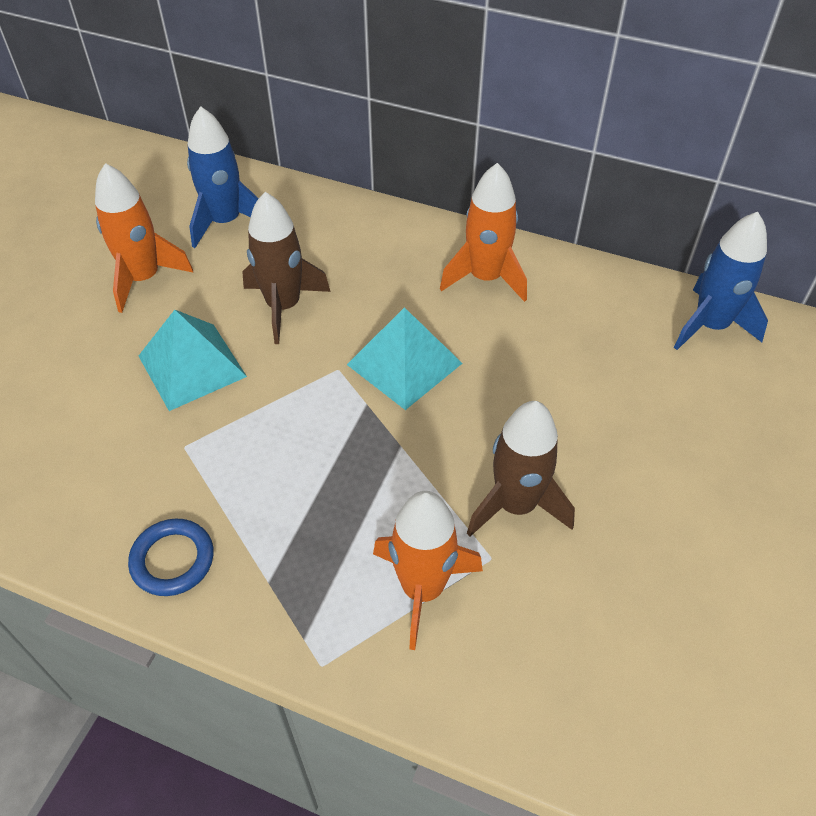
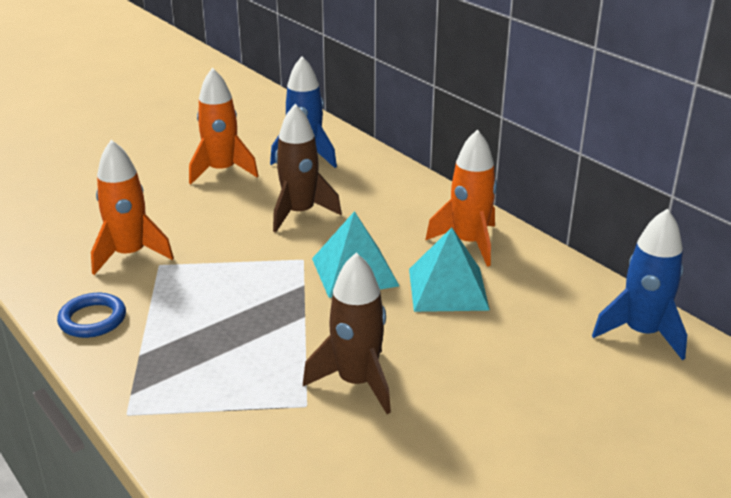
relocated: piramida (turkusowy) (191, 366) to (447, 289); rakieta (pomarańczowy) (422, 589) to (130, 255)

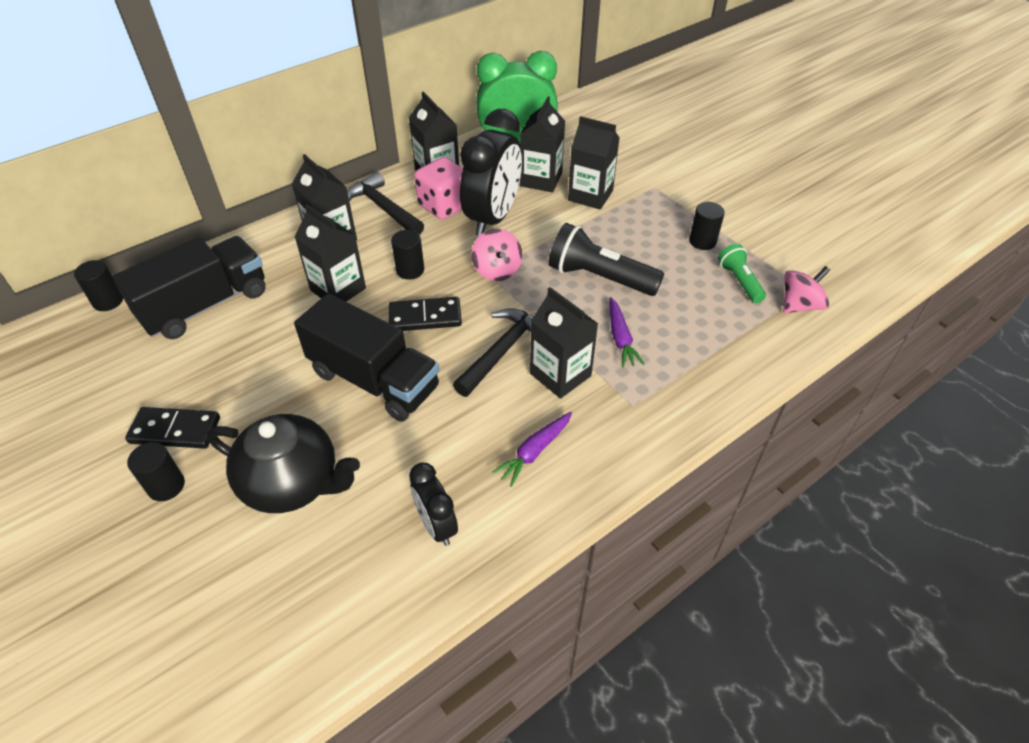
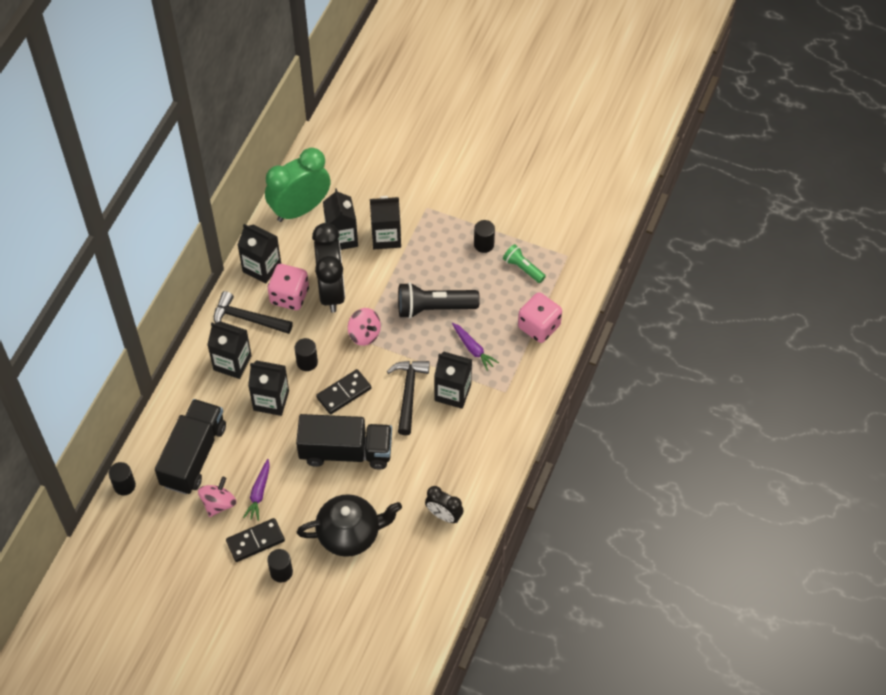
appeared: kostka do gry (różowy) (539, 326)
relocated: bączek (różowy) (799, 305) to (218, 503); marchewka (fioletowy) (534, 452) to (259, 493)

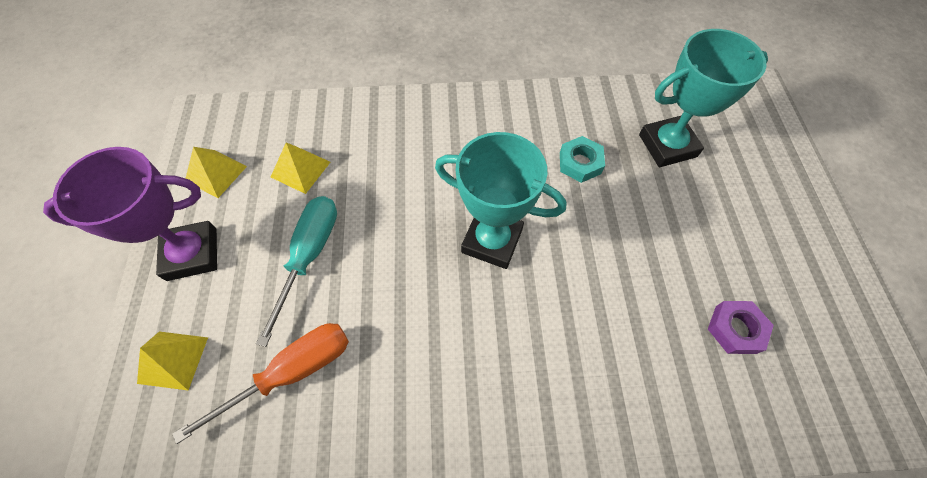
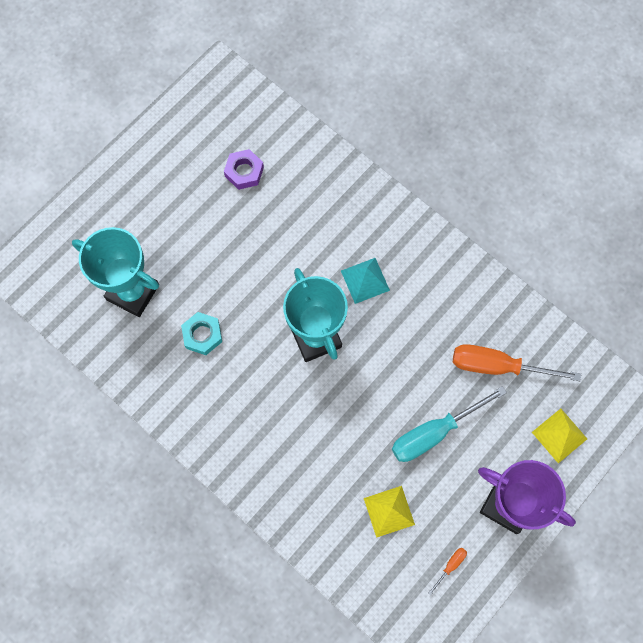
appeared: piramida (turkusowy) (365, 280)
exchanged: piramida (żółty) (216, 173) to śrubokręt (pomarańczowy) (450, 566)

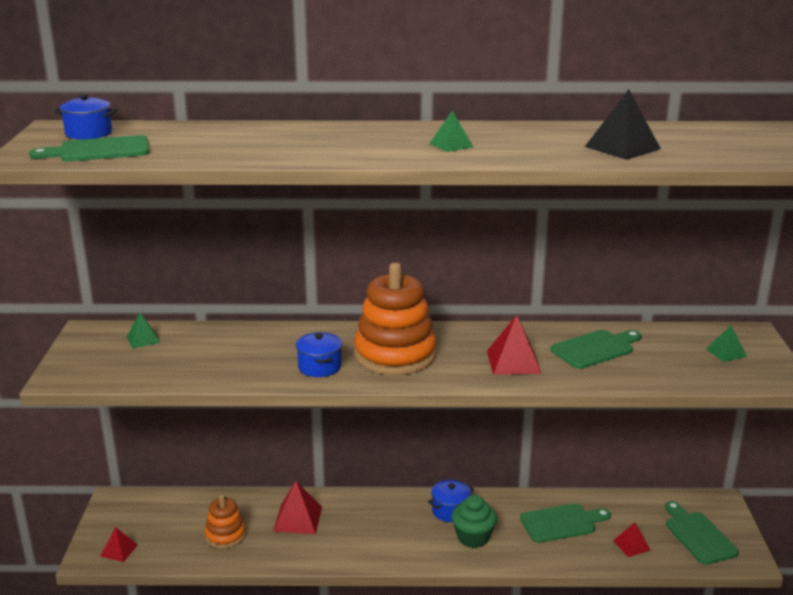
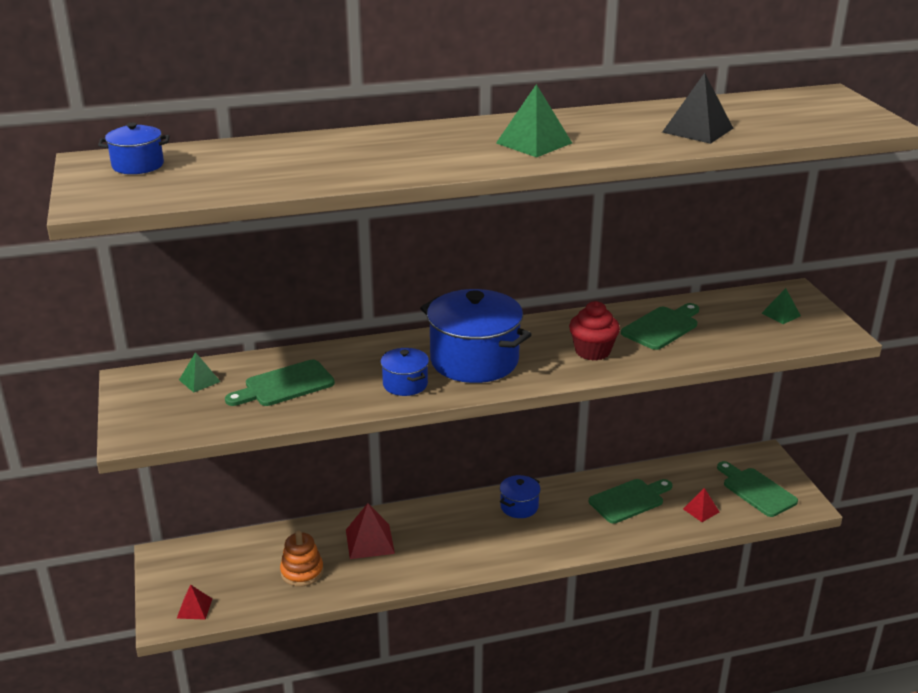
missing: muffinka (zielony) (473, 537)
relocated: deska do krojenia (zielony) (99, 150) to (284, 385)
exchanged: zabawka nakładanka (pomarańczowy) (395, 355) to garnek (niebieski) (474, 360); piramida (czerwony) (513, 362) to muffinka (czerwony) (592, 351)
size: piramida (zielony) (451, 145) = (534, 143) x1.66

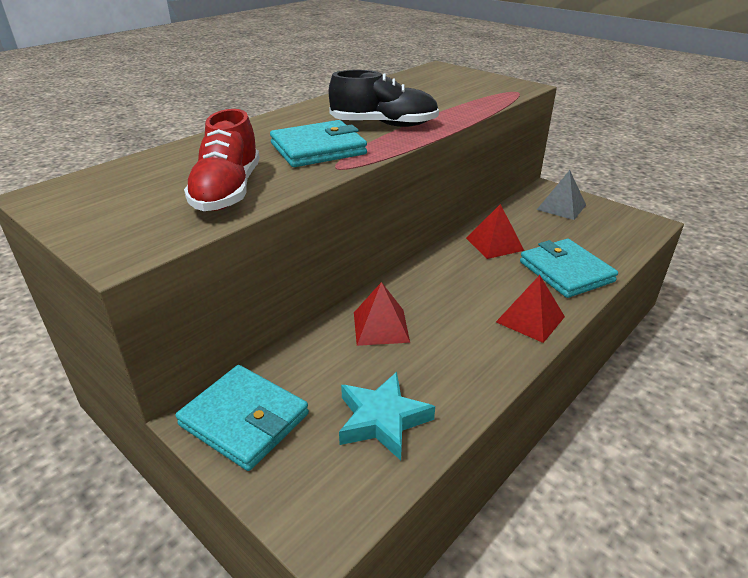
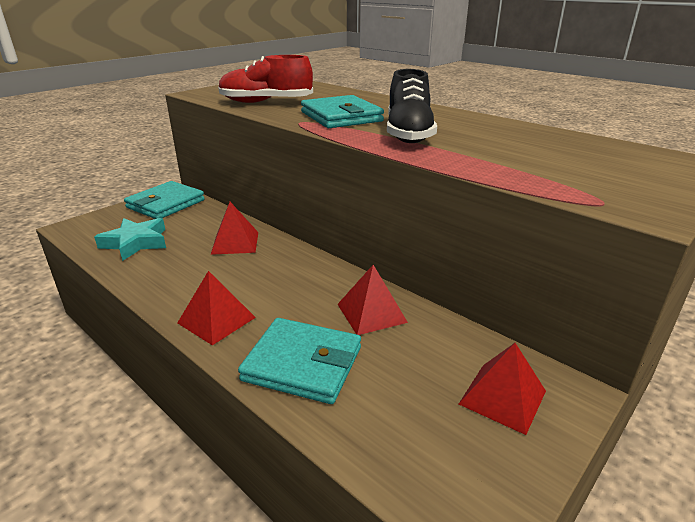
colour: piramida (szary) (561, 207) to piramida (czerwony) (502, 397)
spun: portfel (turkusowy) (566, 271) = (303, 364) 45 degrees clockwise

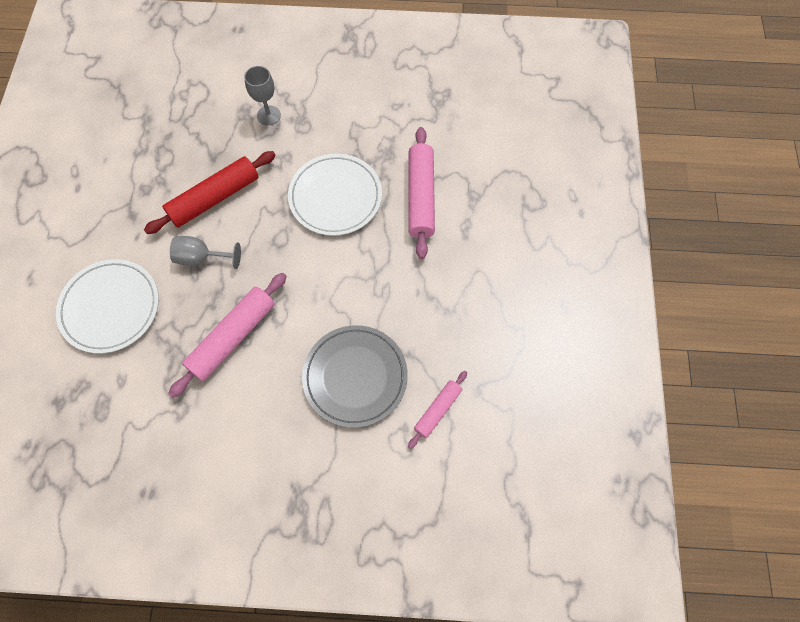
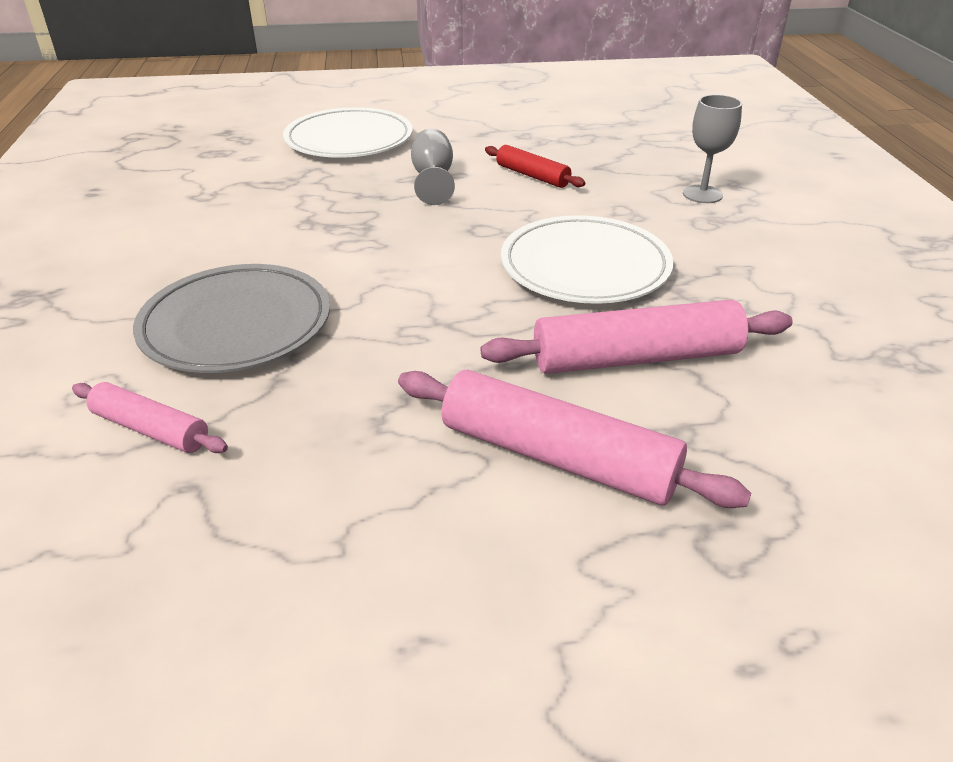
relocated: wałek do ciasta (różowy) (233, 337) to (557, 457)
size: wałek do ciasta (czerwony) (214, 198) = (532, 176) x0.57

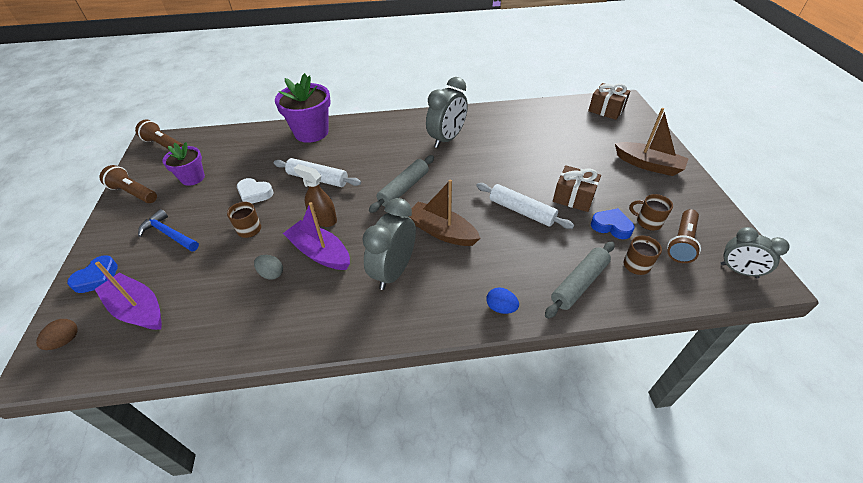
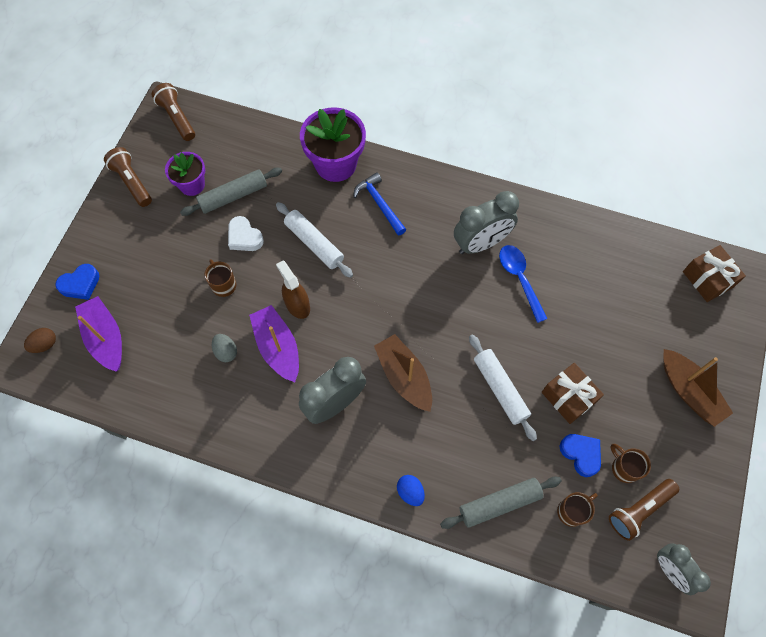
appeared: łyżka (niebieski) (519, 279)
relocated: wałek do ciasta (szary) (403, 188) to (233, 196); młotek (niebieski) (169, 234) to (379, 204)

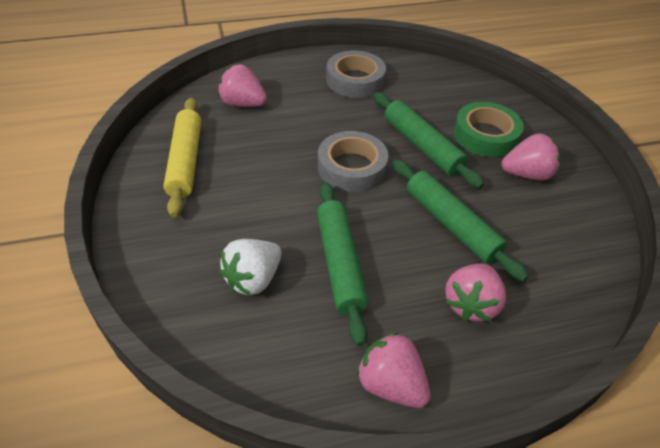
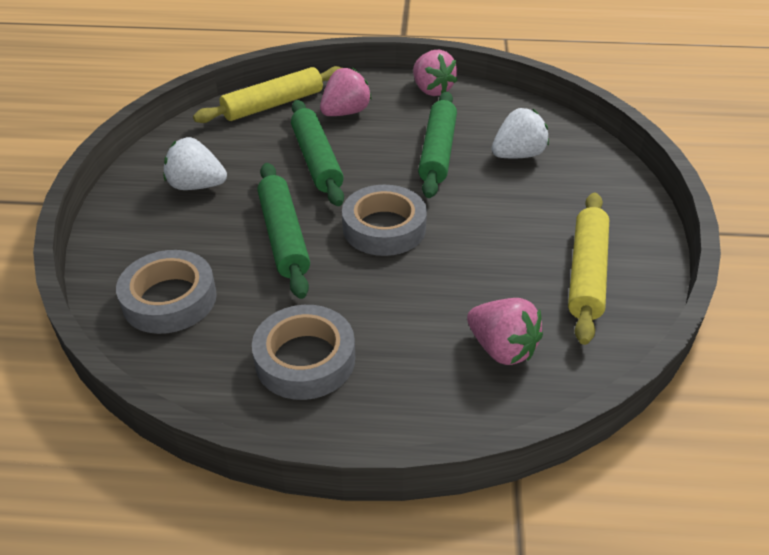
missing: taśma klejąca (zielony) (485, 135)
appeared: wałek do ciasta (żółty) (273, 104); taśma klejąca (szary) (169, 299)
colour: truskawka (różowy) (526, 174) to truskawka (biały) (196, 186)

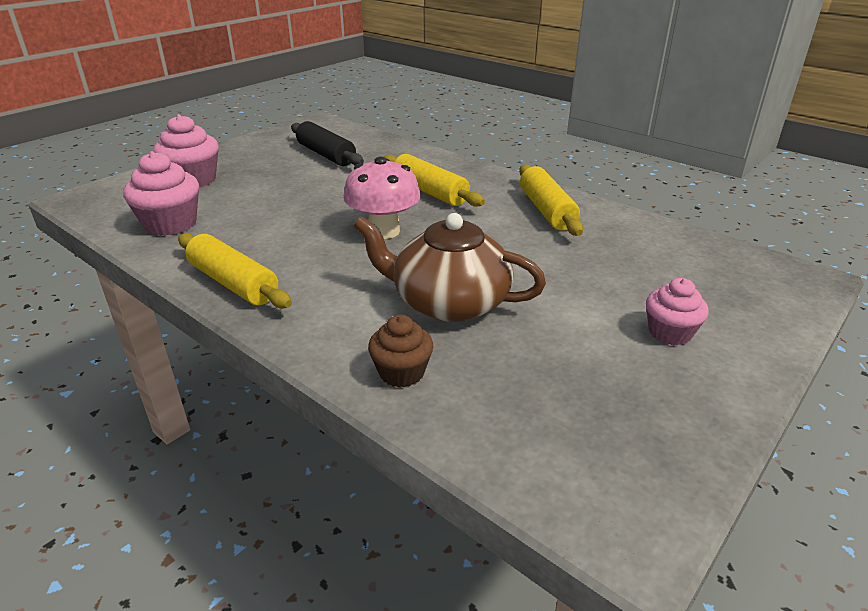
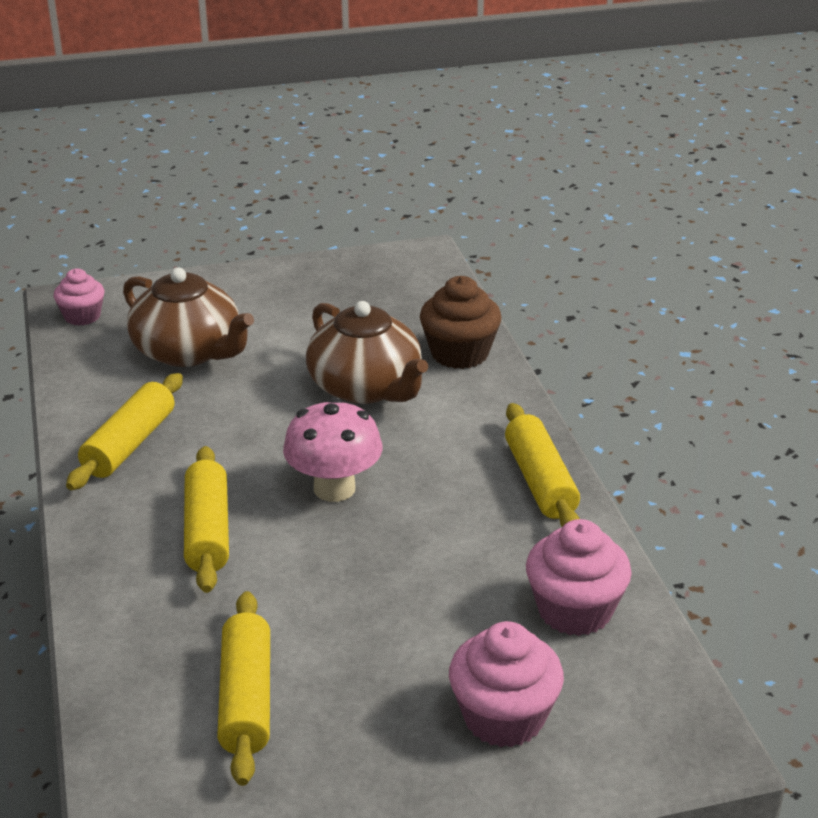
appeared: imbryk (brązowy) (188, 351)
relocated: muffinka (różowy) (670, 332) to (82, 316)
colour: wałek do ciasta (czarny) (326, 155) to wałek do ciasta (żółty) (246, 699)
size: muffinka (brązowy) (401, 372) = (459, 353) x1.55

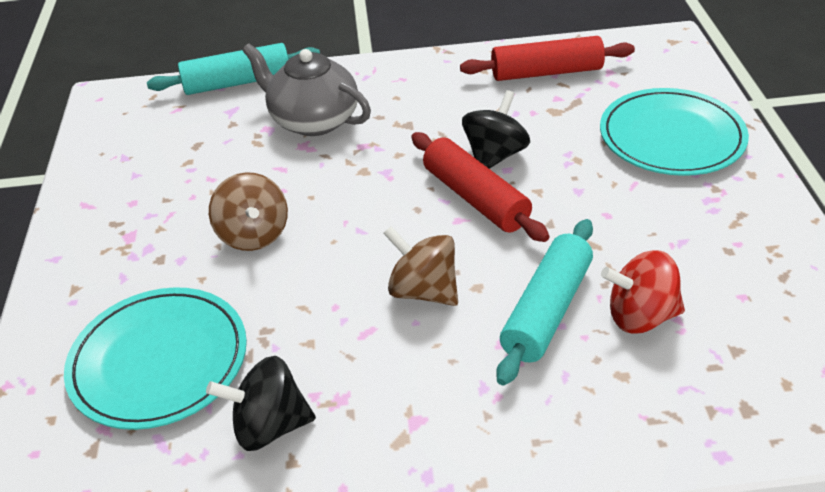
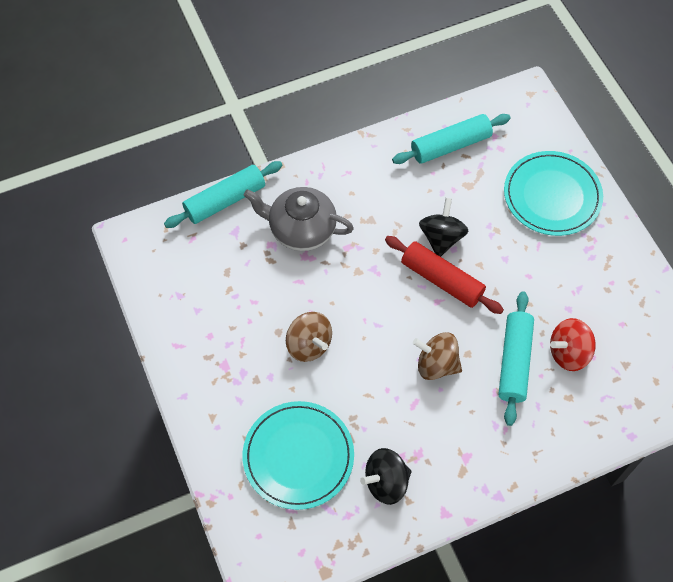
colour: wałek do ciasta (czerwony) (546, 72) to wałek do ciasta (turkusowy) (450, 145)

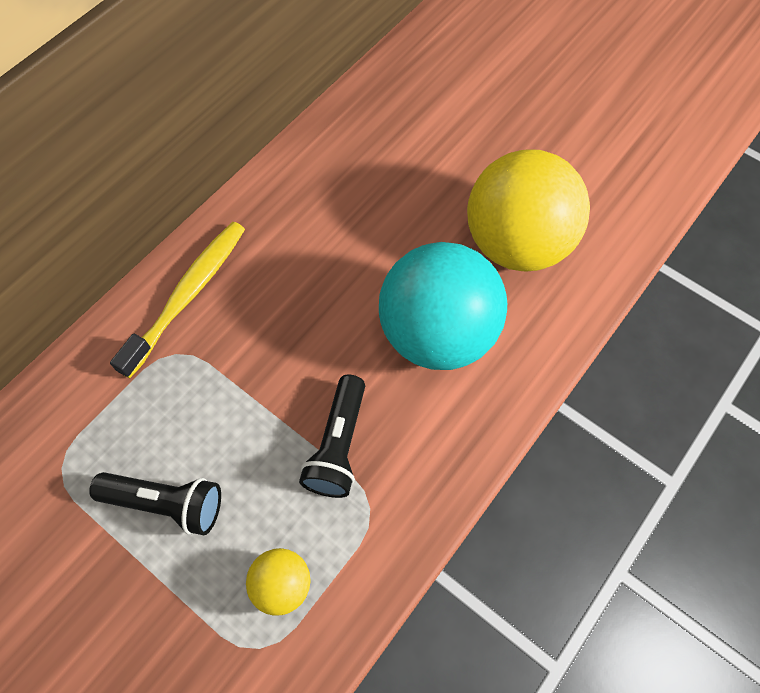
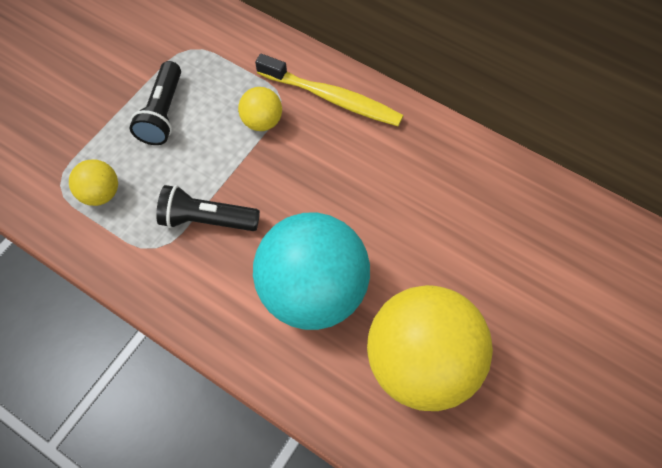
appeared: piłka (żółty) (262, 121)

